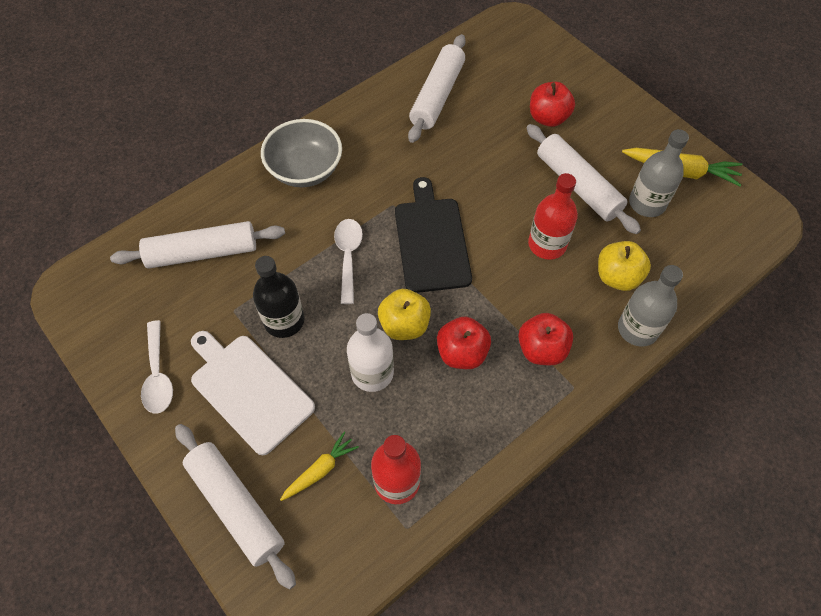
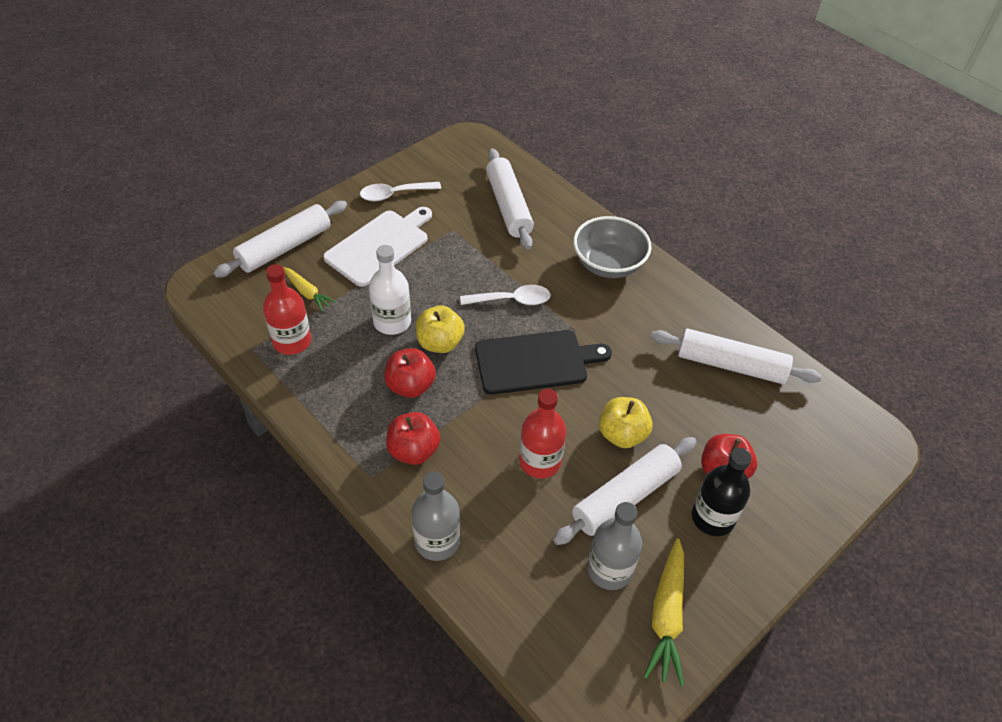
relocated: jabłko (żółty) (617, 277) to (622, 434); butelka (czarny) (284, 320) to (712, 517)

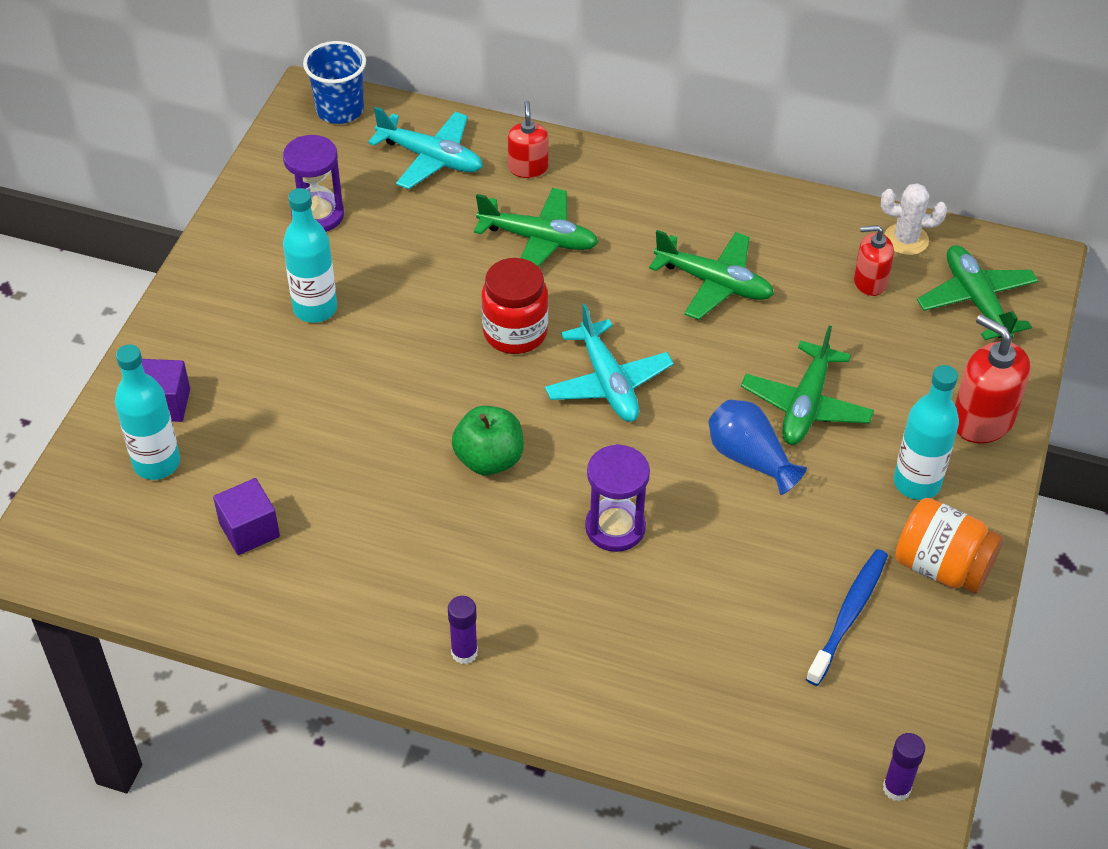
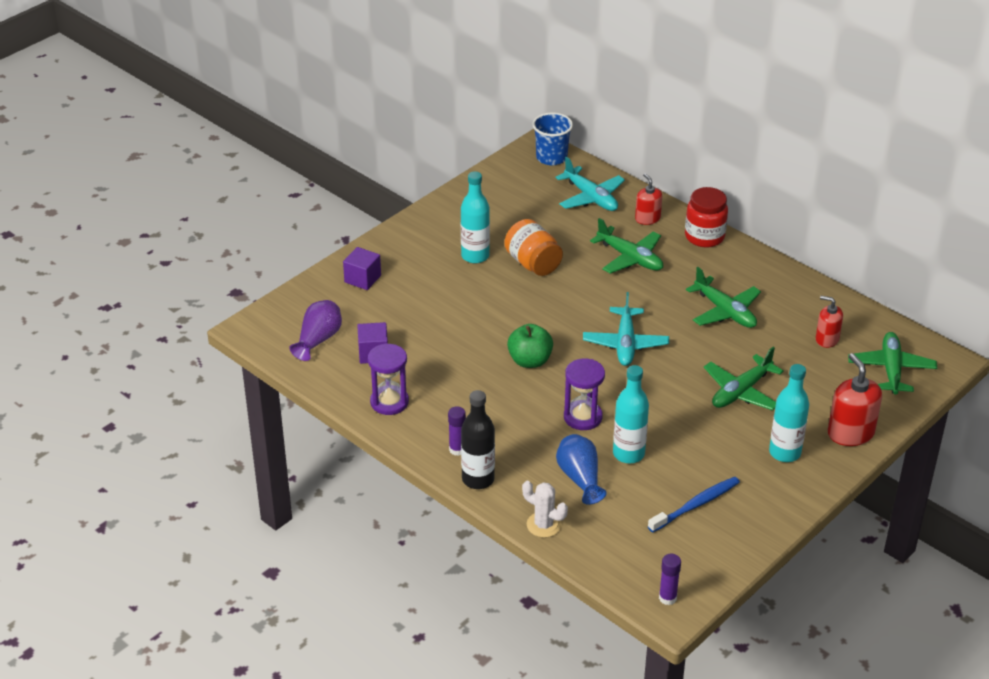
appeared: wazon (fioletowy) (318, 340); butelka (czarny) (478, 479)
relocated: klepsydra (fioletowy) (318, 215) to (389, 402); kaktus (biały) (906, 239) to (544, 525); słoik (czerwony) (515, 332) to (704, 237); butelka (turkusowy) (157, 463) to (628, 454); wazon (niebieski) (749, 459) to (580, 478); słoik (pomarańczowy) (942, 567) to (533, 263)
spun: dozownik mydła (czerwony) (528, 168) = (647, 218) 45 degrees counterclockwise

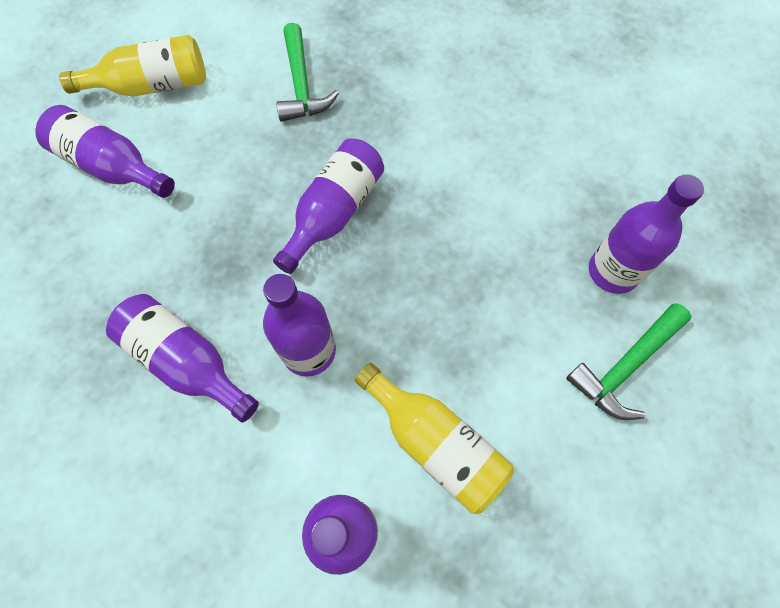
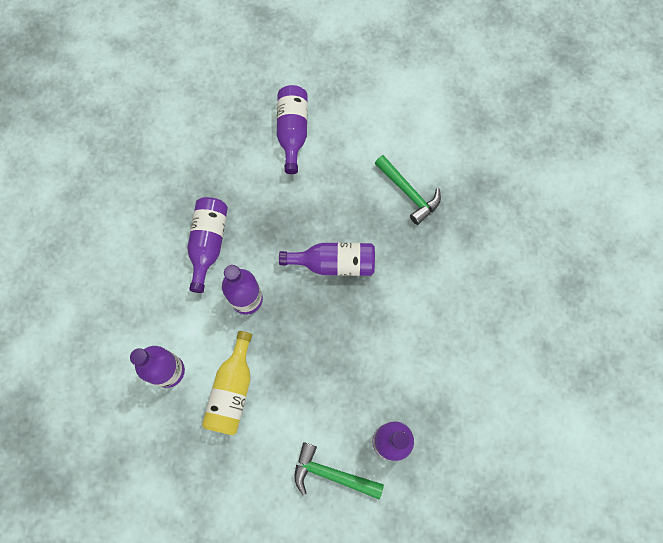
missing: butelka (żółty) (152, 86)
spun: młotek (zielony) (301, 85) = (408, 193) 90 degrees counterclockwise

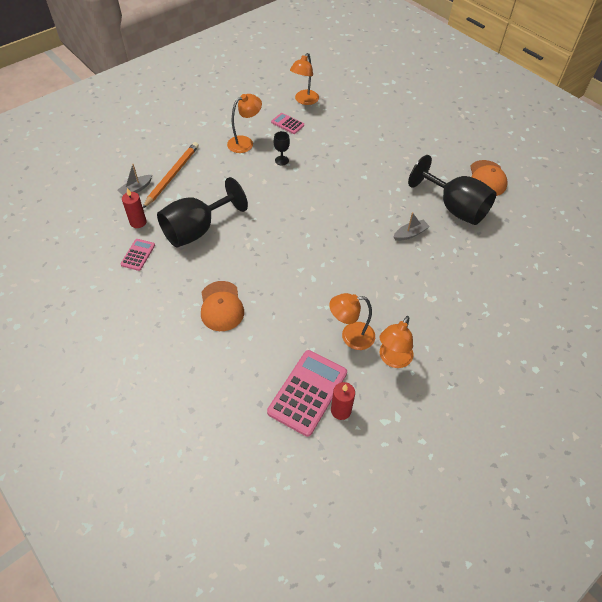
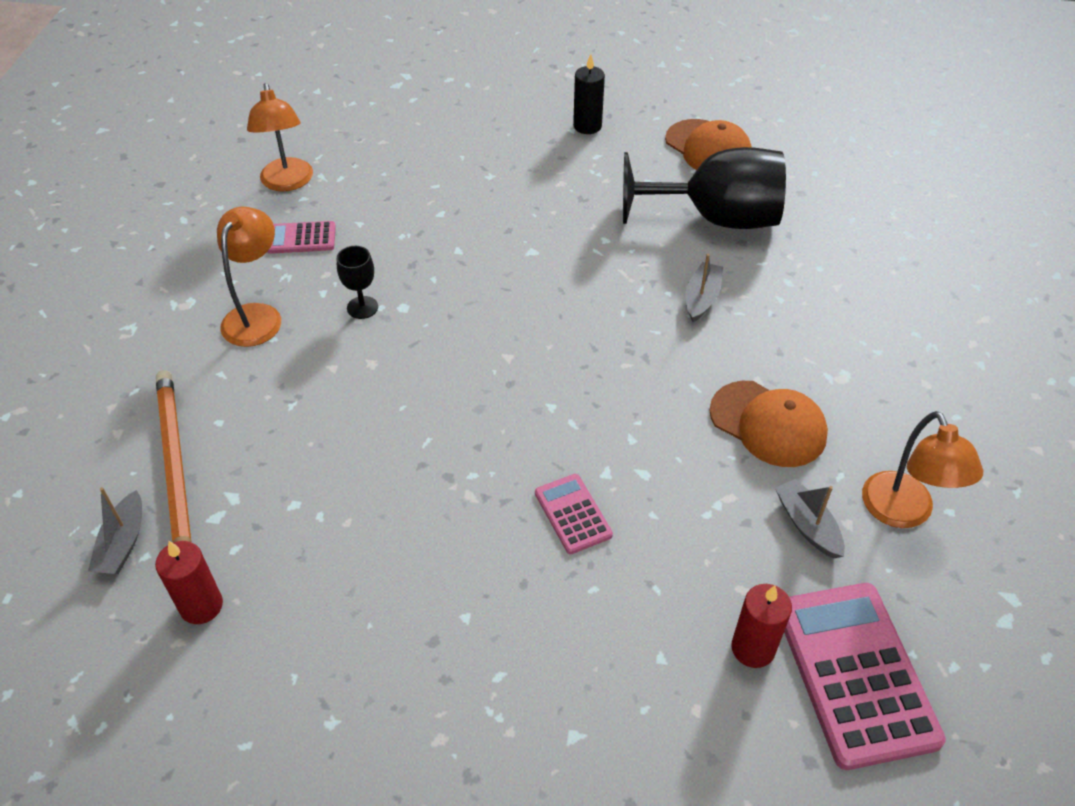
missing: kielich (czarny) (197, 230)
appeared: świeca (czarny) (587, 126)
relocated: kalkulator (różowy) (138, 255) to (573, 514); czapka (pomarańczowy) (221, 306) to (768, 424); świeca (czerwony) (341, 410) to (753, 648)
exchanged: lampka (pomarańczowy) (351, 336) to łódka (szary) (807, 525)

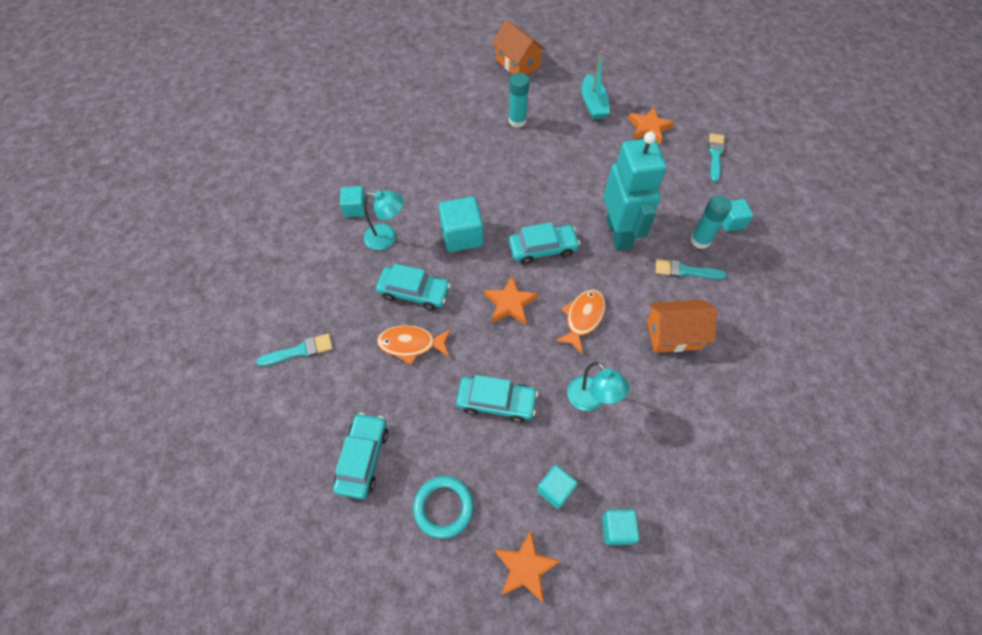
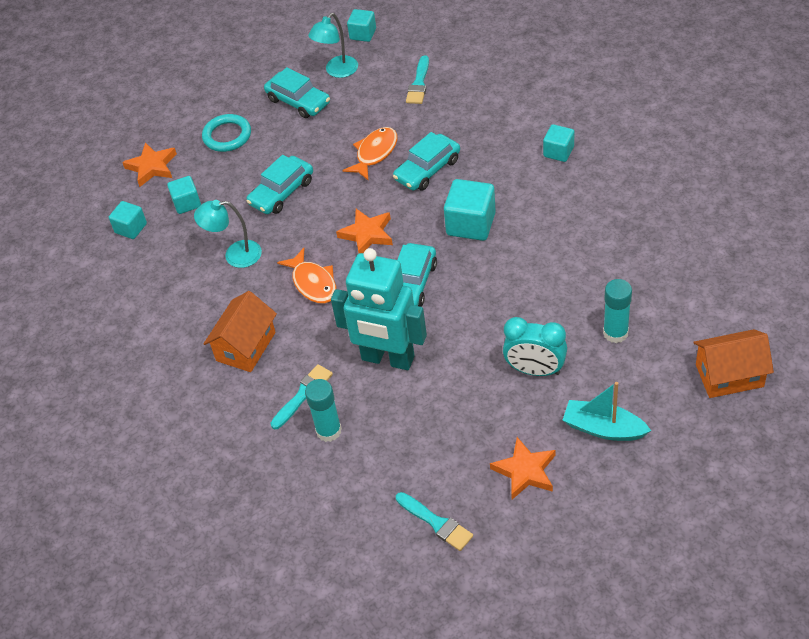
appeared: budzik (turkusowy) (535, 370)
relocated: lampka (turkusowy) (387, 238) to (337, 71); sześcian (turkusowy) (730, 222) to (363, 34)

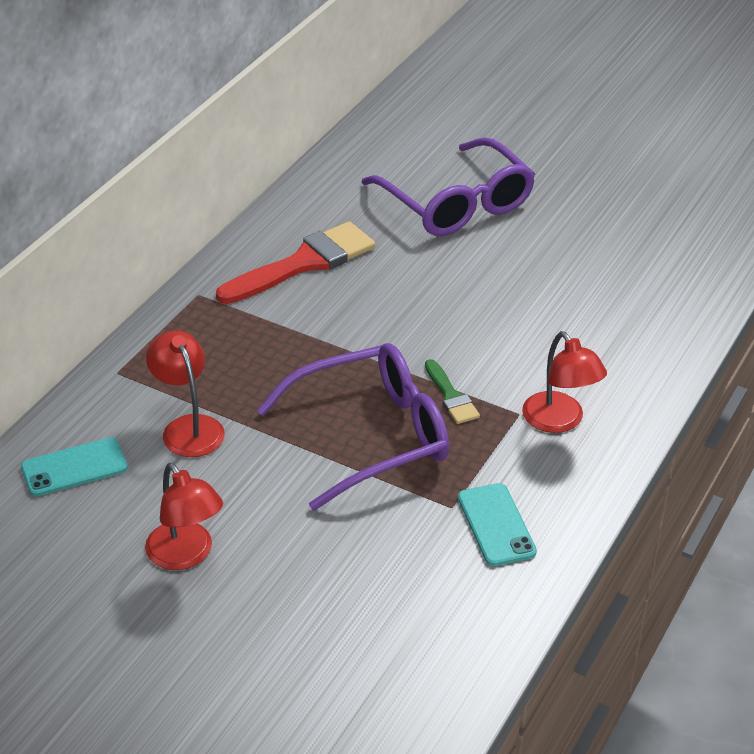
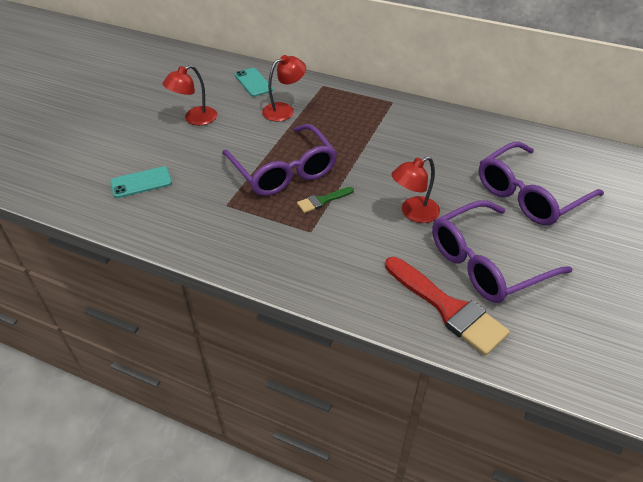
appeared: okulary (fioletowy) (486, 263)
relocated: pędzel (czerwony) (304, 263) to (448, 308); lampka (czerwony) (559, 421) to (413, 213); telefon (turkusowy) (496, 525) to (141, 182)

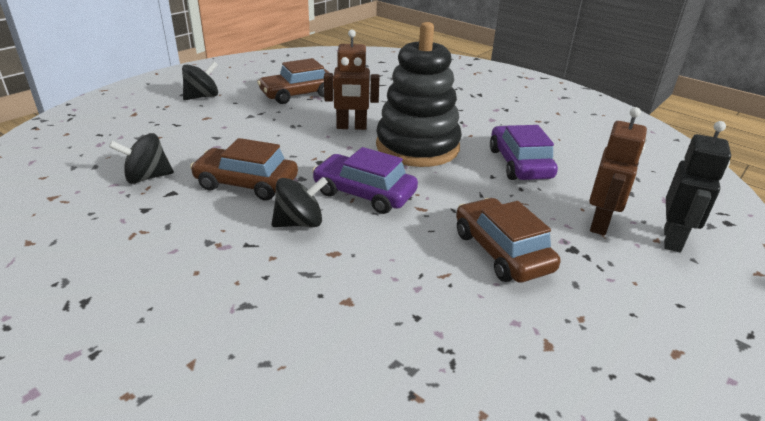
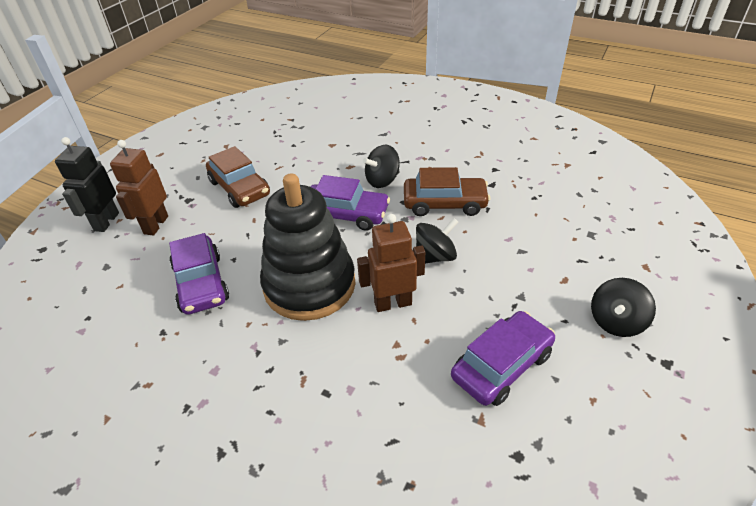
relocated: bączek (czarny) (147, 177) to (435, 257)
colour: samochód (brązowy) (298, 94) to samochód (fioletowy) (501, 365)

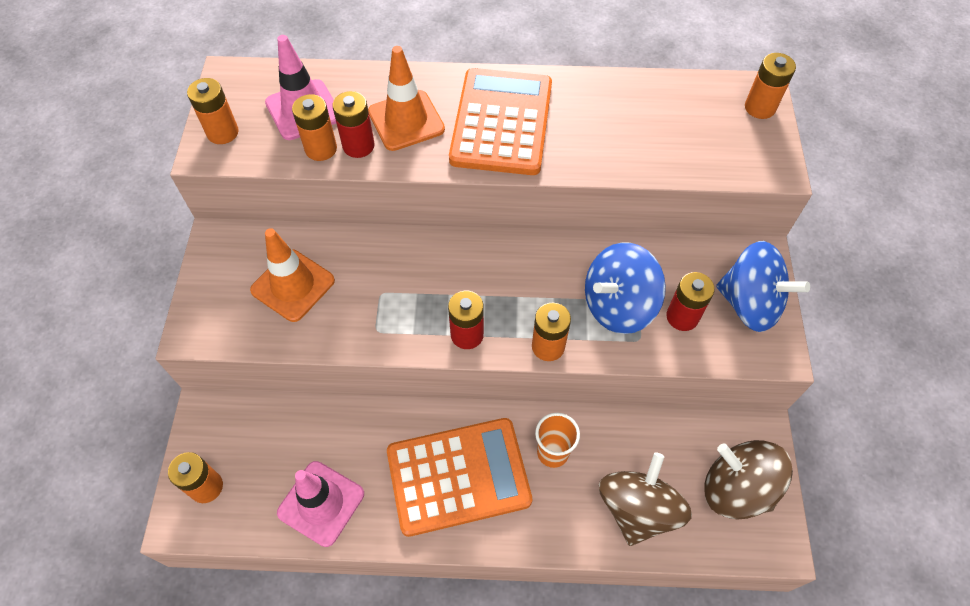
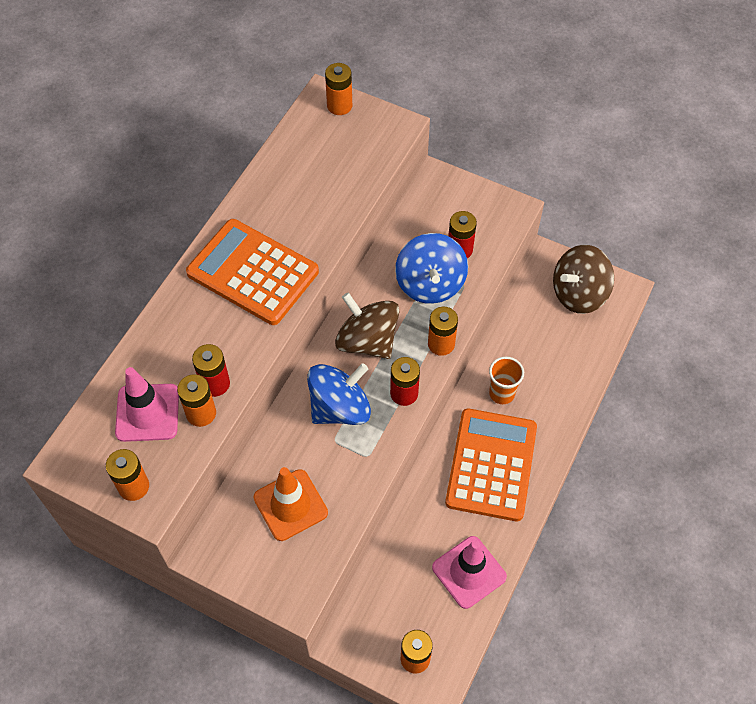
missing: pachołek (pomarańczowy) (406, 120)
relocated: bączek (niebieski) (749, 304) to (340, 408); bączek (brązowy) (637, 509) to (367, 341)

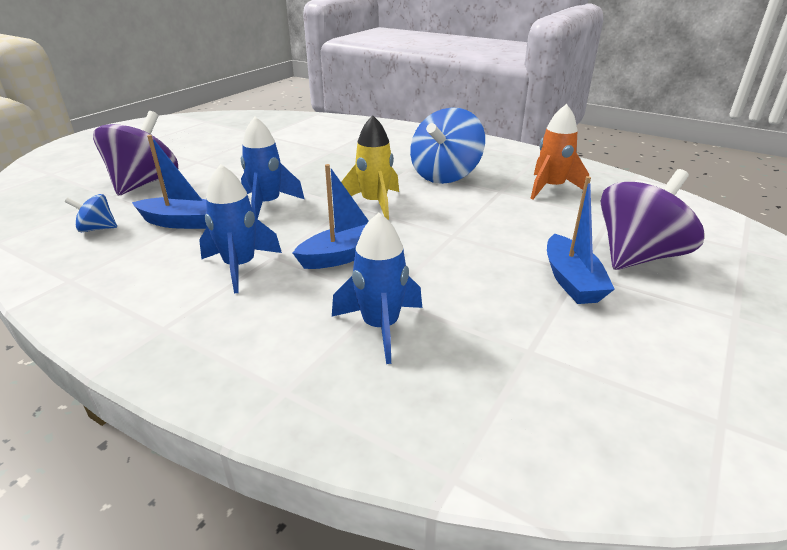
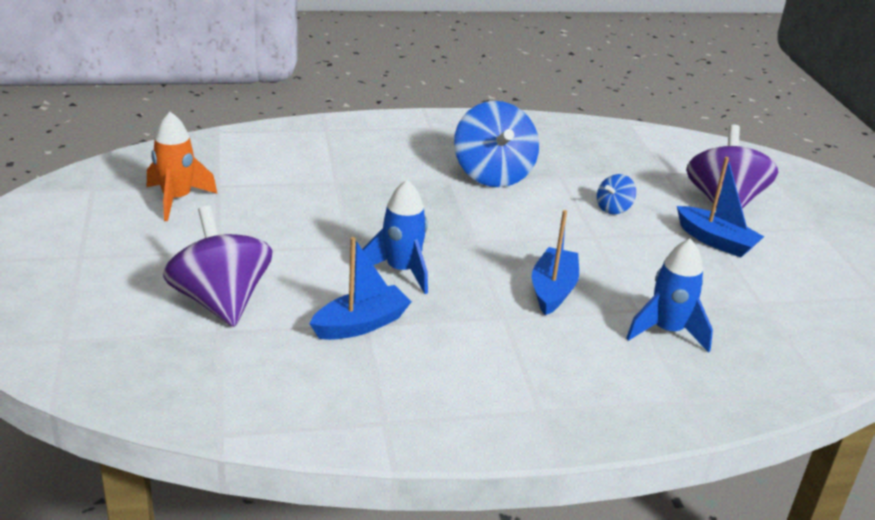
missing: rakieta (żółty) (374, 203); rakieta (niebieski) (240, 267)
relocated: rakieta (pomarańczowy) (551, 188) to (177, 199); bączek (niebieski) (97, 229) to (613, 208)

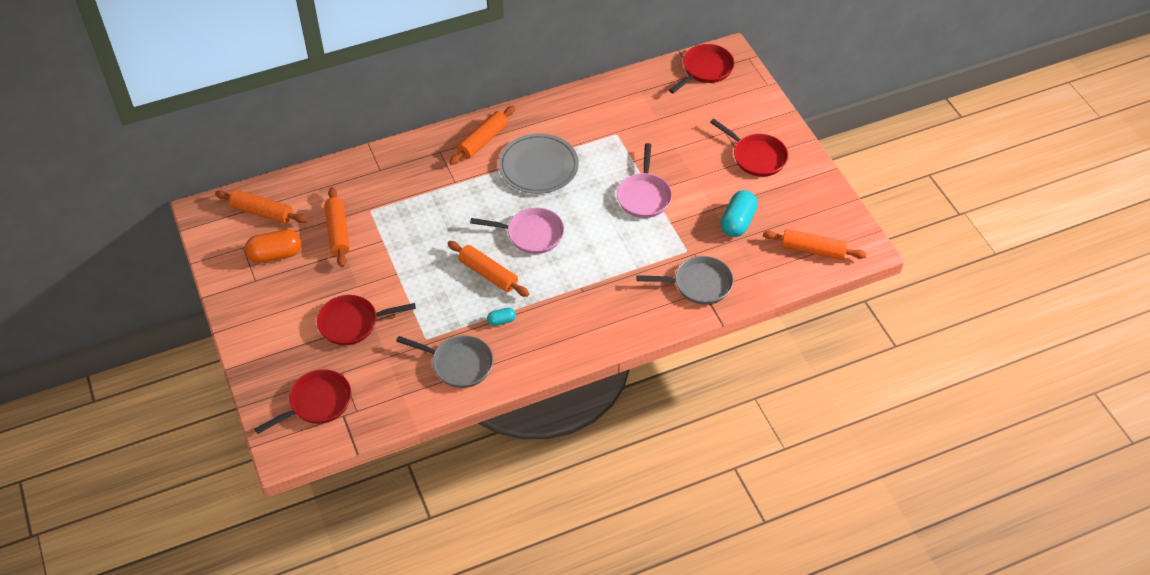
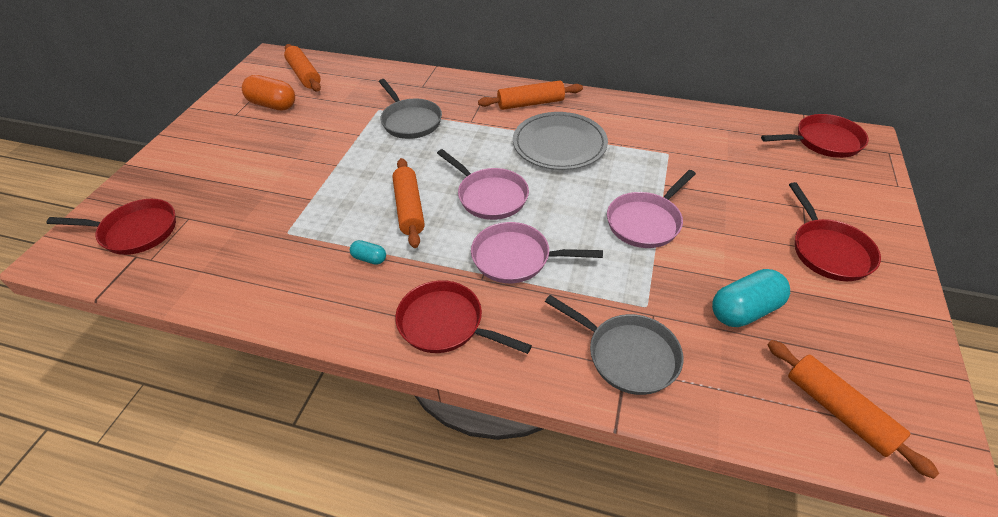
missing: wałek do ciasta (pomarańczowy) (338, 232)
appeared: patelnia (różowy) (516, 258)
relocated: patelnia (czerwony) (352, 323) to (446, 324); patelnia (szary) (458, 364) to (410, 121)

